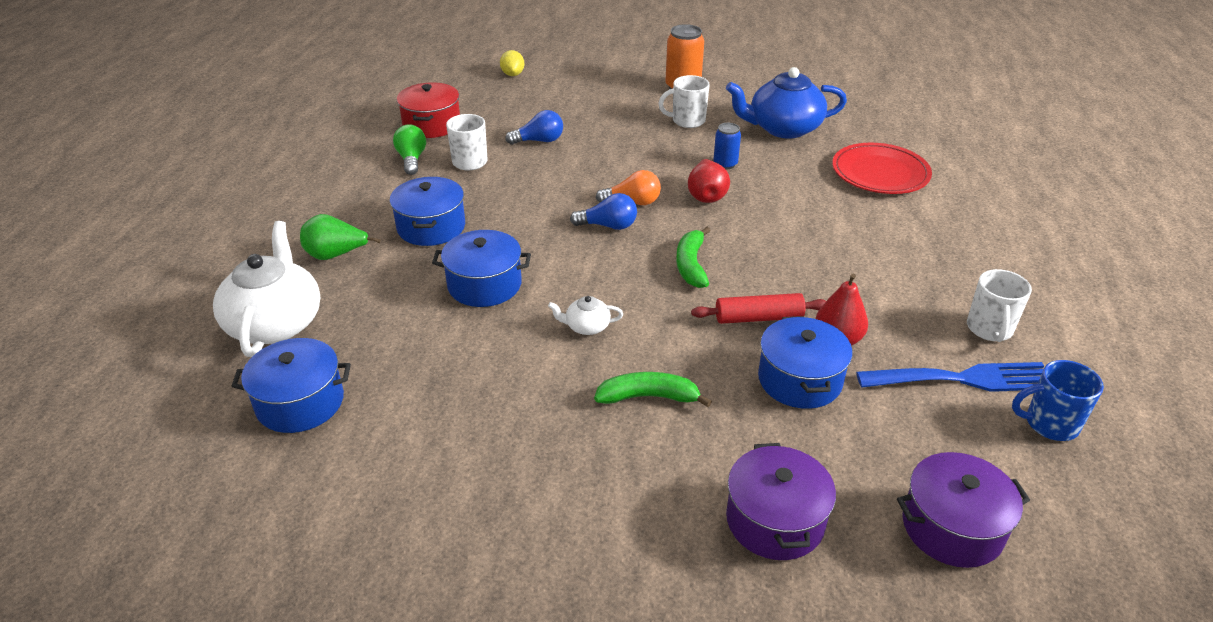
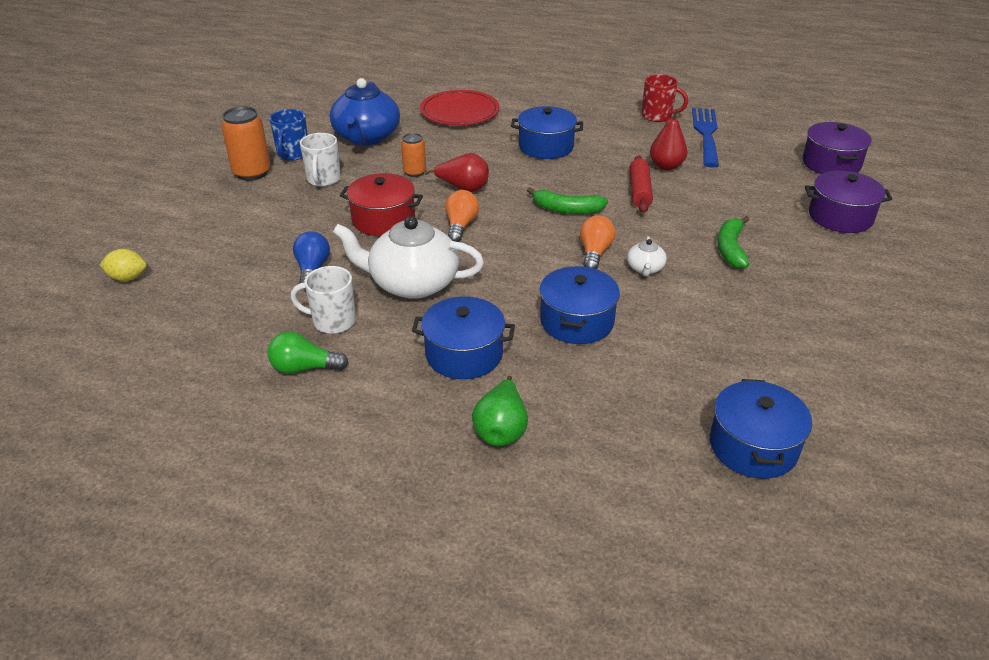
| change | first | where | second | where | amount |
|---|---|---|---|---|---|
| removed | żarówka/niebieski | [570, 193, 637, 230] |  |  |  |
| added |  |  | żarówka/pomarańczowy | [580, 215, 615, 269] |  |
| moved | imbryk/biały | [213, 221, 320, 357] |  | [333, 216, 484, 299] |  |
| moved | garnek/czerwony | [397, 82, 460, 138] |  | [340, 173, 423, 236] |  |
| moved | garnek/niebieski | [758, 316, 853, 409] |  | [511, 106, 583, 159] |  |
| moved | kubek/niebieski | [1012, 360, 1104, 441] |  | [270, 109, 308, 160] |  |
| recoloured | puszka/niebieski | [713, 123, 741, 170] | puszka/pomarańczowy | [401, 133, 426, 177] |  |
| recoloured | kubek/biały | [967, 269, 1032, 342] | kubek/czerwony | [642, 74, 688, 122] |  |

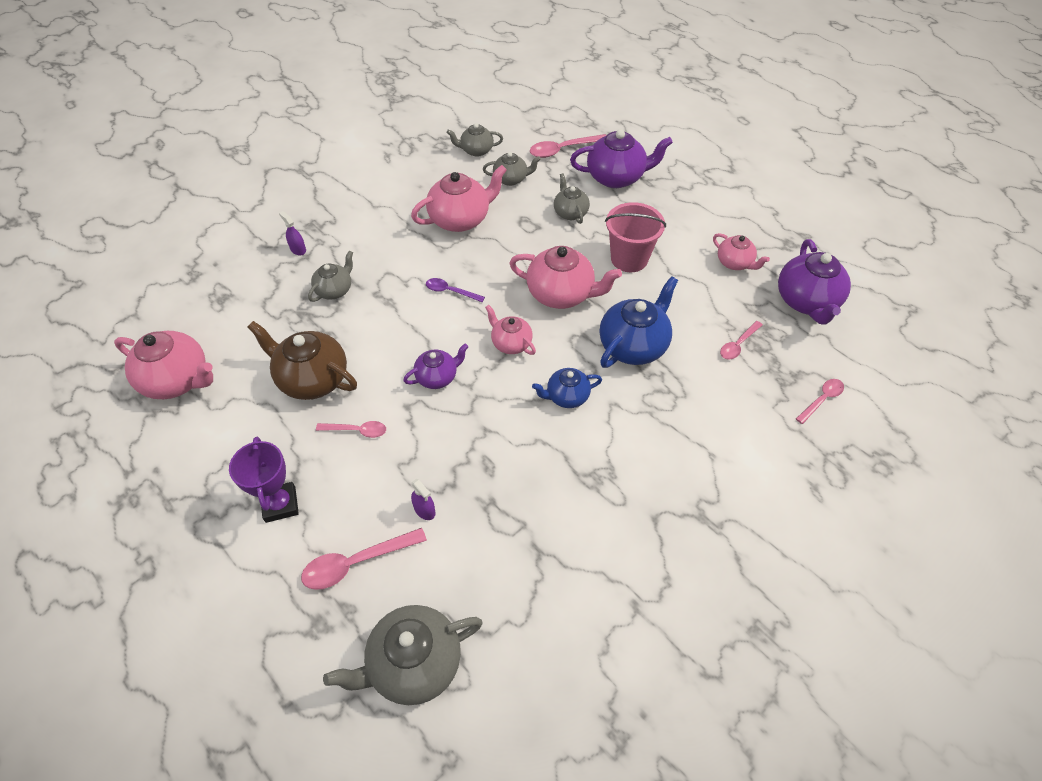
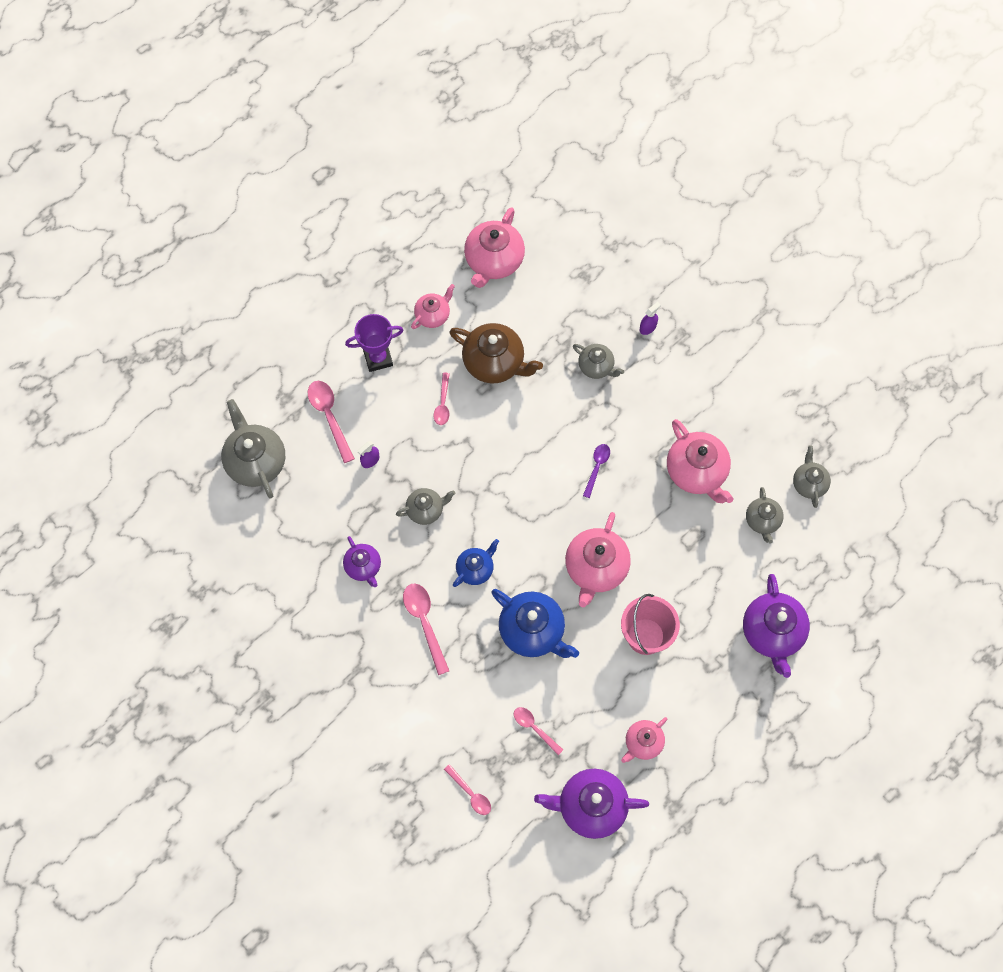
| change | first | where | second | where | amount |
|---|---|---|---|---|---|
| moved | imbryk/fioletowy | [403, 344, 468, 389] |  | [343, 536, 381, 587] |  |
| moved | imbryk/różowy | [485, 305, 536, 355] |  | [411, 284, 455, 329] |  |
| moved | łyżka/różowy | [530, 134, 606, 158] |  | [403, 583, 449, 675] |  |
| moved | imbryk/szary | [554, 173, 590, 224] |  | [396, 488, 455, 525] |  |
| turned | imbryk/brązowy | [248, 321, 357, 400] |  | [449, 323, 543, 384] | 90 degrees clockwise |
| turned | imbryk/niebieski | [532, 368, 602, 408] |  | [453, 539, 499, 587] | 60 degrees clockwise |

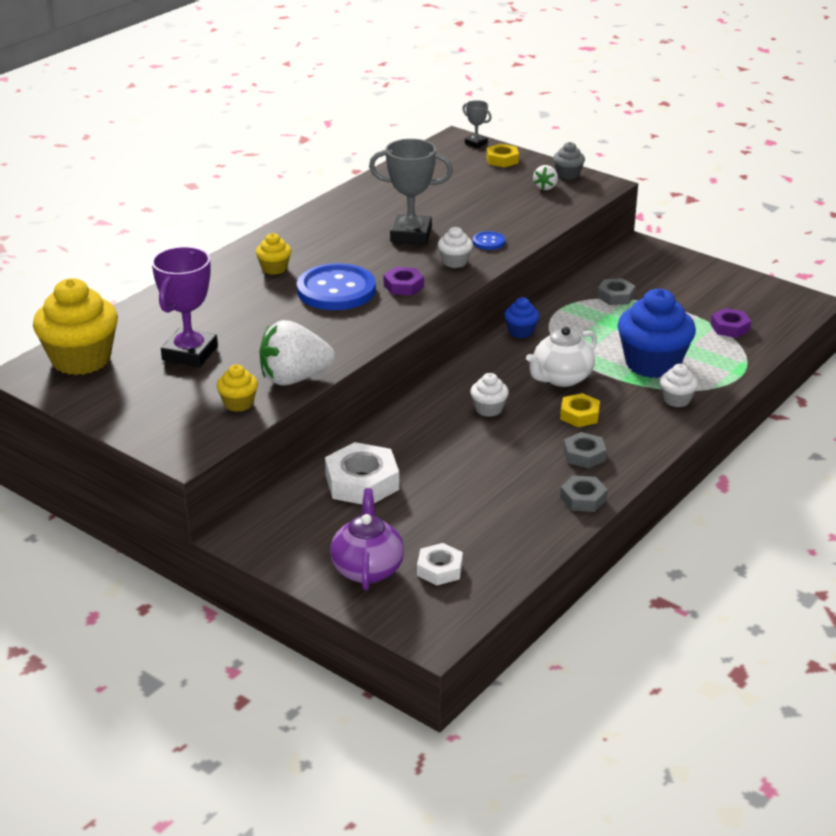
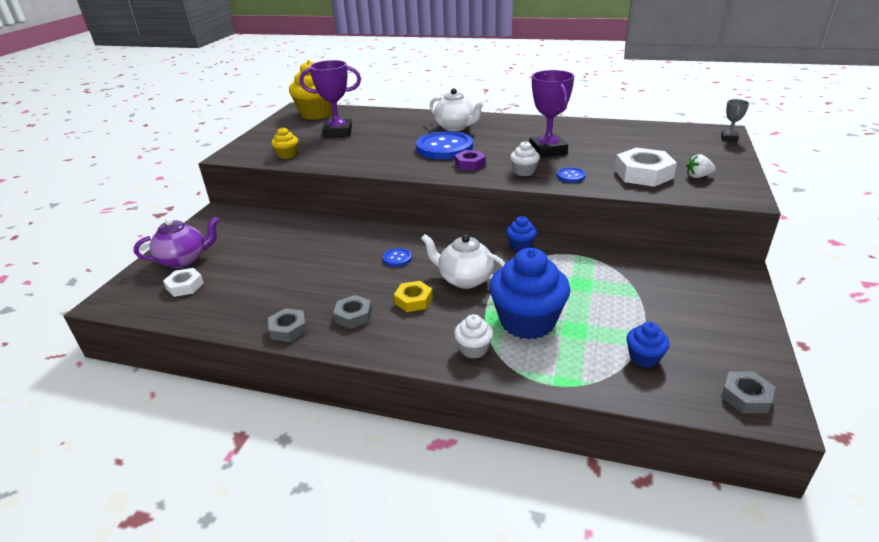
| change | first | where | second | where | amount |
|---|---|---|---|---|---|
| removed | truskawka/biały | [259, 320, 335, 386] |  |  |  |
| removed | nakrętka/żółty | [486, 144, 519, 168] |  |  |  |
| removed | muffinka/szary | [553, 142, 585, 180] |  |  |  |
| moved | nakrętka/biały | [325, 442, 399, 504] |  | [615, 148, 677, 187] |  |
| moved | nakrętka/szary | [597, 278, 635, 305] |  | [721, 371, 775, 413] |  |
| replaced | muffinka/żółty | [256, 233, 291, 275] | imbryk/biały | [430, 88, 484, 131] |  |
| replaced | muffinka/biały | [470, 373, 509, 417] | guzik/niebieski | [383, 248, 412, 267] |  |
| replaced | nakrętka/fioletowy | [711, 308, 751, 338] | muffinka/niebieski | [627, 322, 670, 368] |  |
| recoloured | puchar/szary | [369, 139, 453, 244] | puchar/fioletowy | [529, 70, 574, 158] |  |

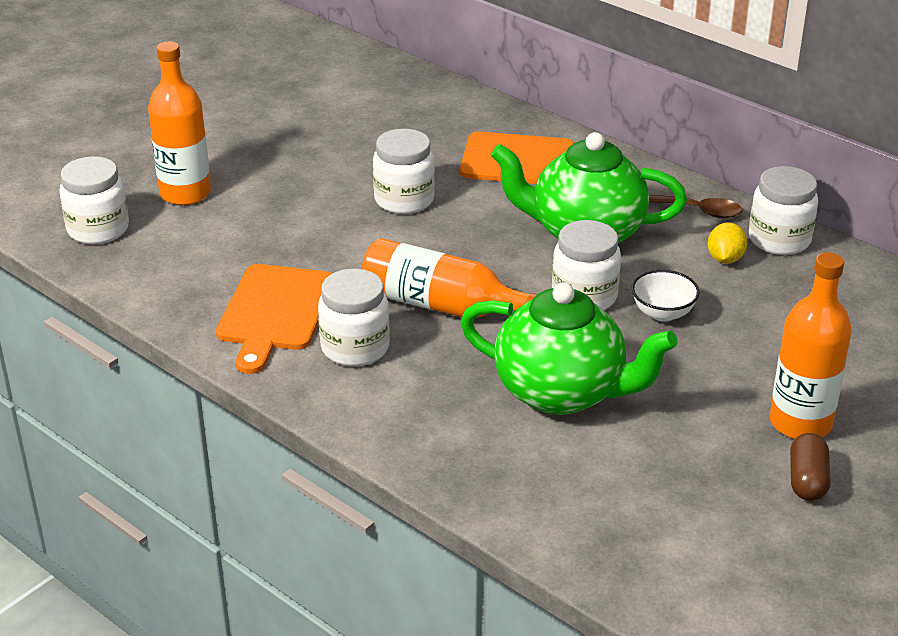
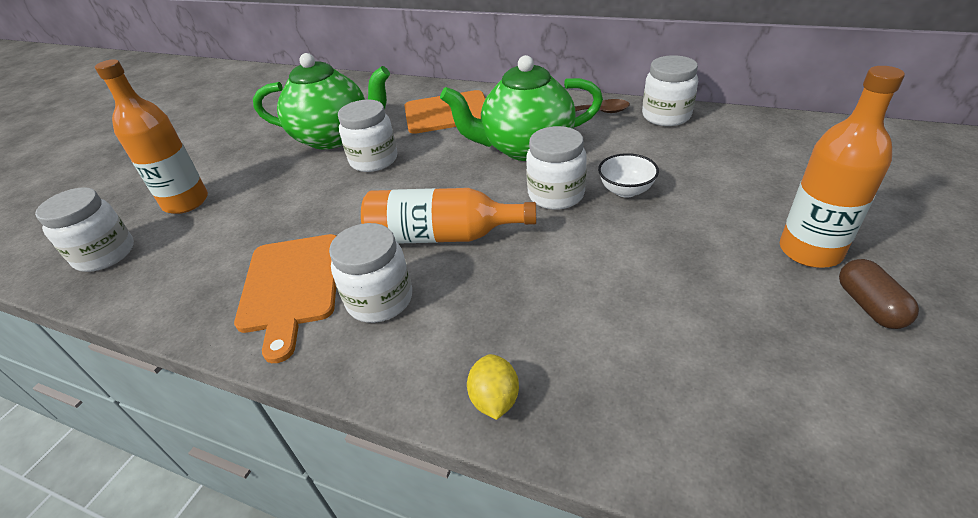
| change | first | where | second | where | amount |
|---|---|---|---|---|---|
| moved | imbryk/zielony | [460, 282, 678, 415] |  | [253, 53, 390, 149] |  |
| moved | cytryna/żółty | [708, 222, 747, 264] |  | [467, 354, 519, 420] |  |

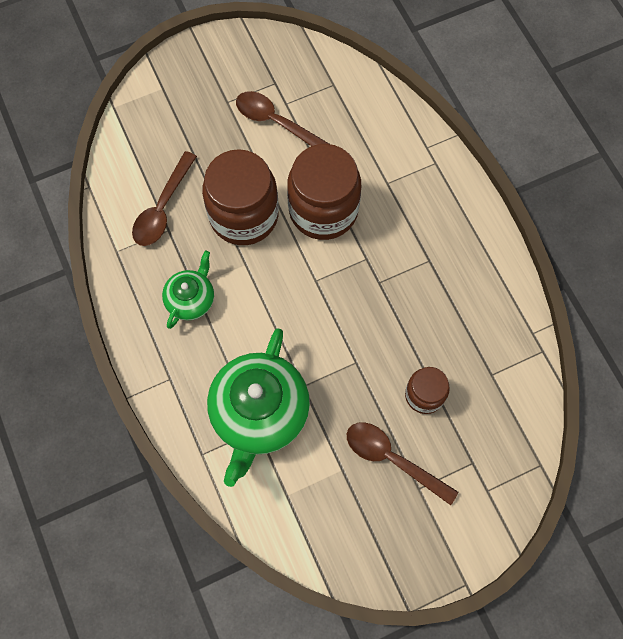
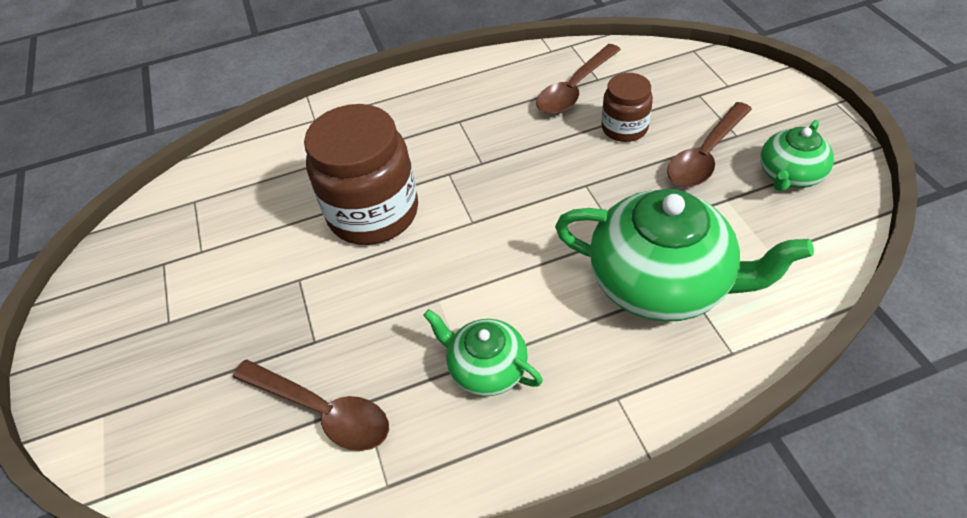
| change | first | where | second | where | amount |
|---|---|---|---|---|---|
| removed | słoik/brązowy | [202, 149, 279, 245] |  |  |  |
| added |  |  | imbryk/zielony | [760, 120, 834, 191] |  |
| moved | łyżka/brązowy | [236, 91, 329, 146] |  | [536, 44, 621, 115] |  |

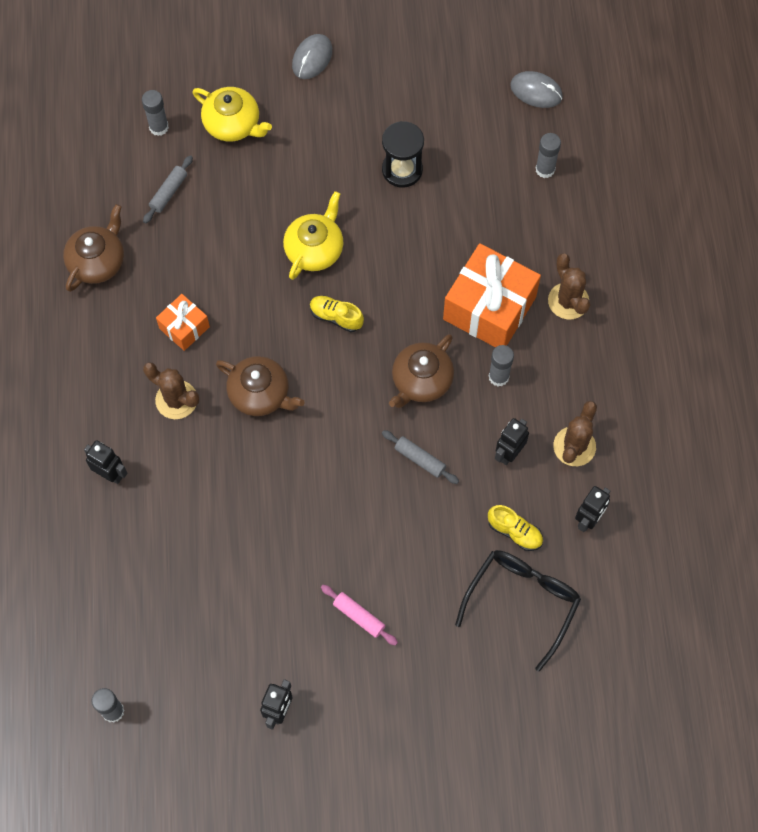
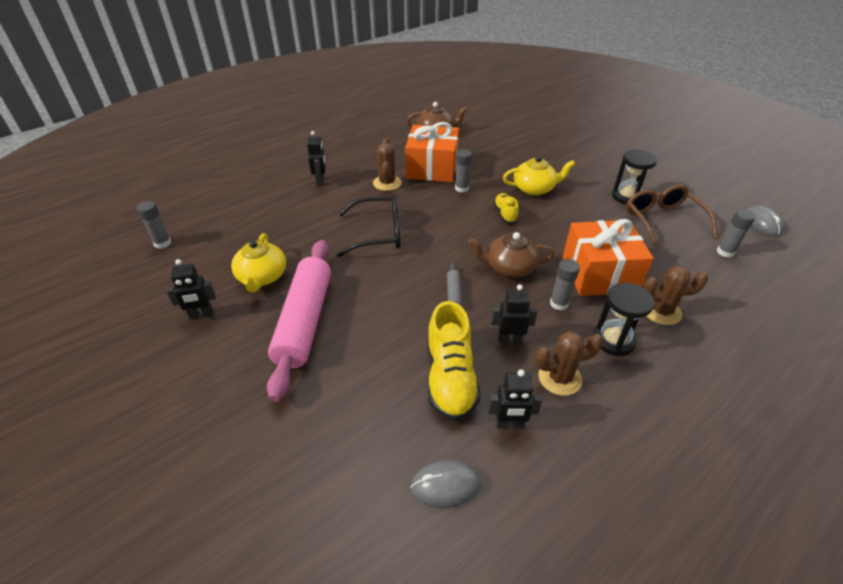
| change | first | where | second | where | amount |
|---|---|---|---|---|---|
| removed | wałek do ciasta/szary | [143, 155, 193, 224] |  |  |  |
| removed | imbryk/brązowy | [216, 356, 305, 416] |  |  |  |
| added |  |  | klepsydra/czarny | [593, 283, 654, 356] |  |
| added |  |  | okulary/brązowy | [626, 184, 718, 249] |  |
| moved | klej w sztyfcie/szary | [142, 90, 169, 136] |  | [455, 149, 472, 193] |  |
| moved | imbryk/żółty | [193, 87, 272, 141] |  | [231, 233, 286, 292] |  |
| moved | myszka/szary | [292, 34, 332, 79] |  | [410, 460, 481, 508] |  |
| moved | okulary/czarny | [455, 550, 581, 672] |  | [337, 194, 400, 257] |  |
| turned | kaktus/brązowy | [548, 253, 590, 319] |  | [643, 266, 708, 325] | 60 degrees clockwise |
| resized | prezent/pomarańczowy | [156, 294, 210, 351] |  | [405, 122, 459, 182] | x1.92 |
| resized | wałek do ciasta/różowy | [321, 585, 398, 646] |  | [267, 240, 331, 402] | x2.49 |
| resized | but/żółty | [488, 505, 543, 551] |  | [427, 301, 481, 421] | x1.87 |

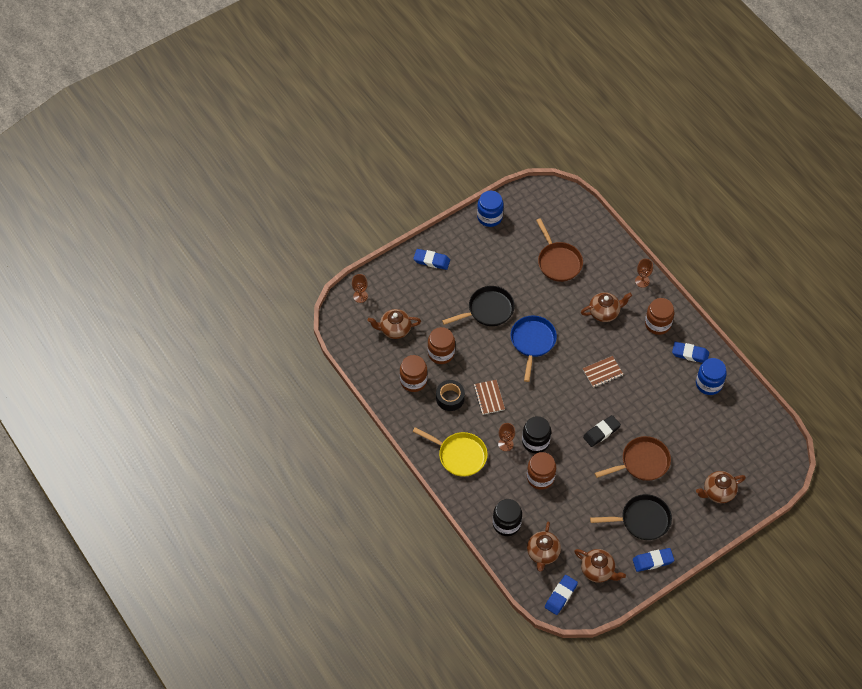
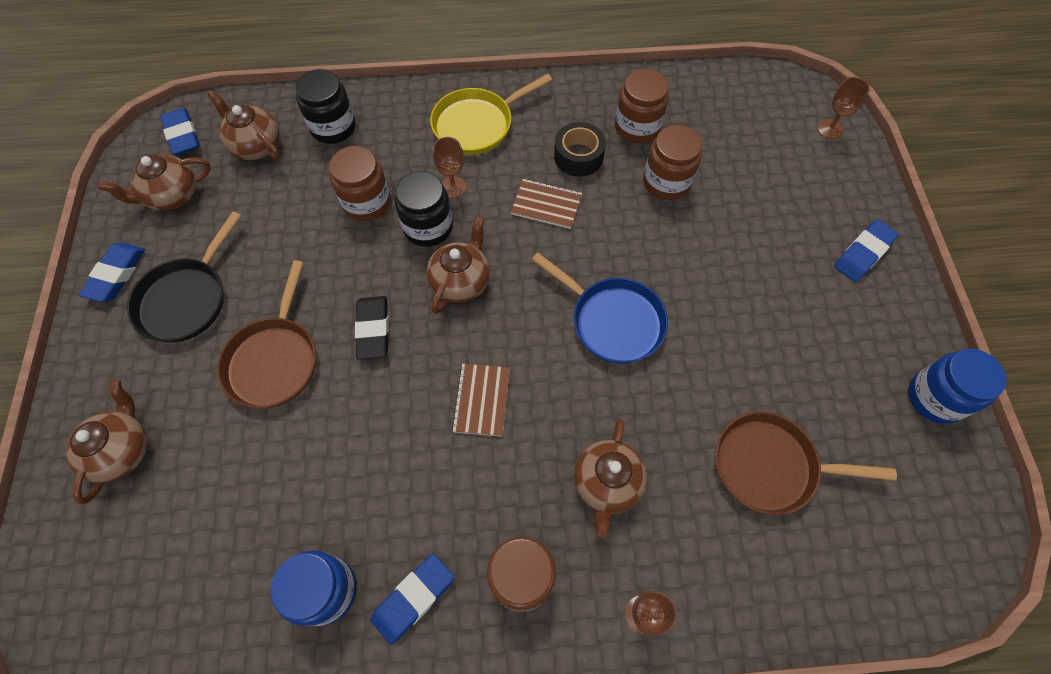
| change | first | where | second | where | amount |
|---|---|---|---|---|---|
| removed | patelnia/czarny | [442, 286, 515, 326] |  |  |  |
| moved | imbryk/brązowy | [368, 309, 421, 339] |  | [426, 216, 490, 314] |  |

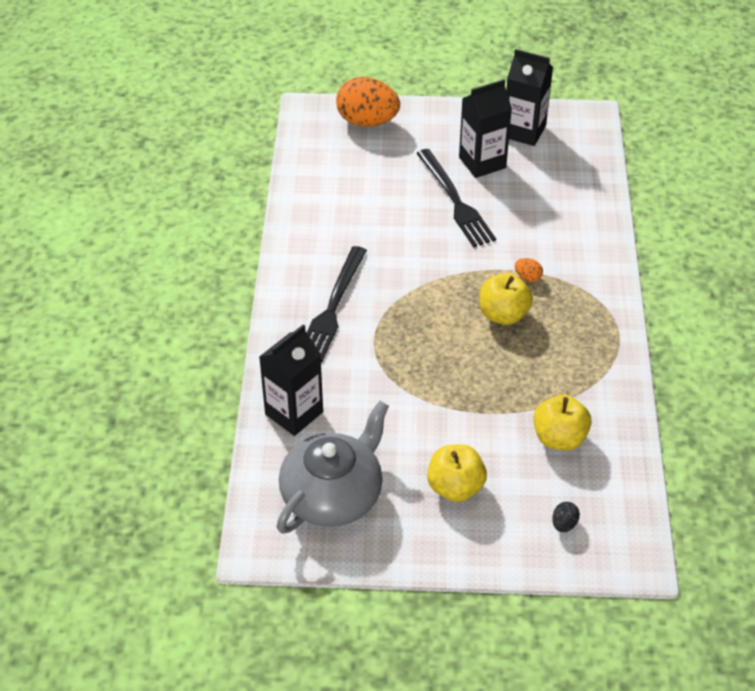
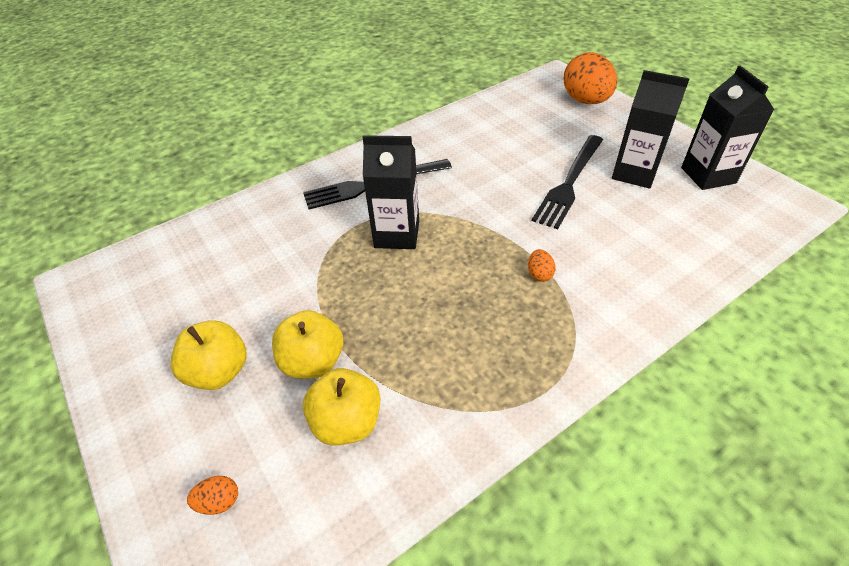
| change | first | where | second | where | amount |
|---|---|---|---|---|---|
| removed | imbryk/szary | [276, 401, 389, 534] |  |  |  |
| moved | karton mleka/czarny | [259, 324, 323, 436] |  | [362, 135, 419, 249] |  |
| moved | jabłko/żółty | [480, 273, 533, 325] |  | [272, 310, 343, 379] |  |
| recoloured | jajko/czarny | [552, 502, 580, 532] | jajko/pomarańczowy | [187, 476, 238, 515] |  |

